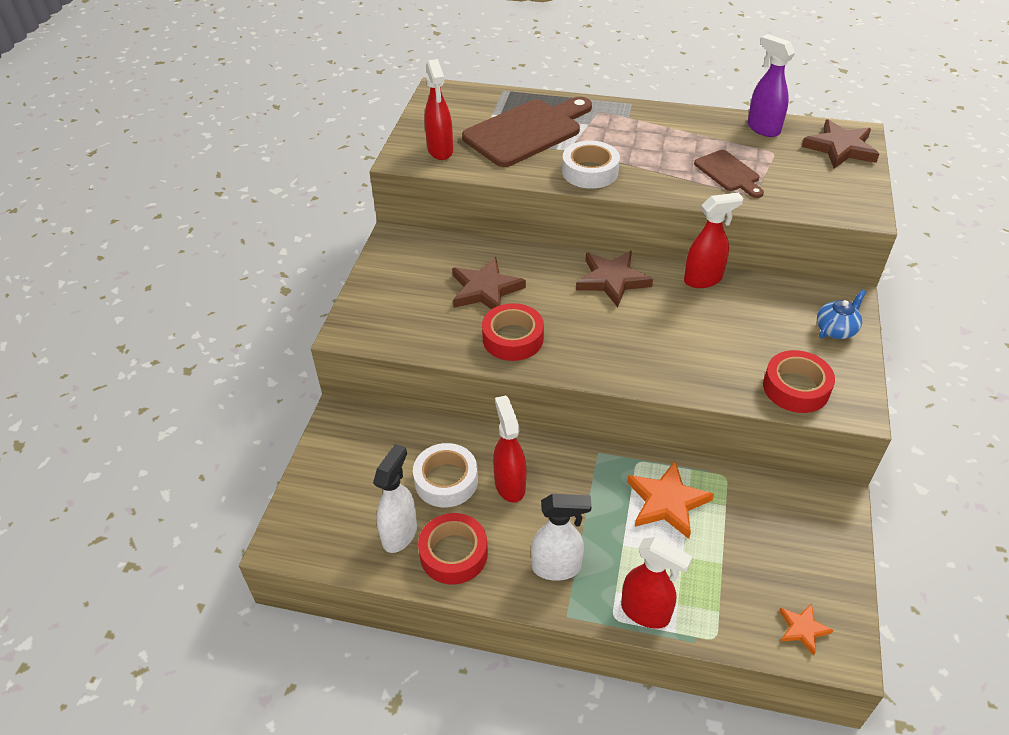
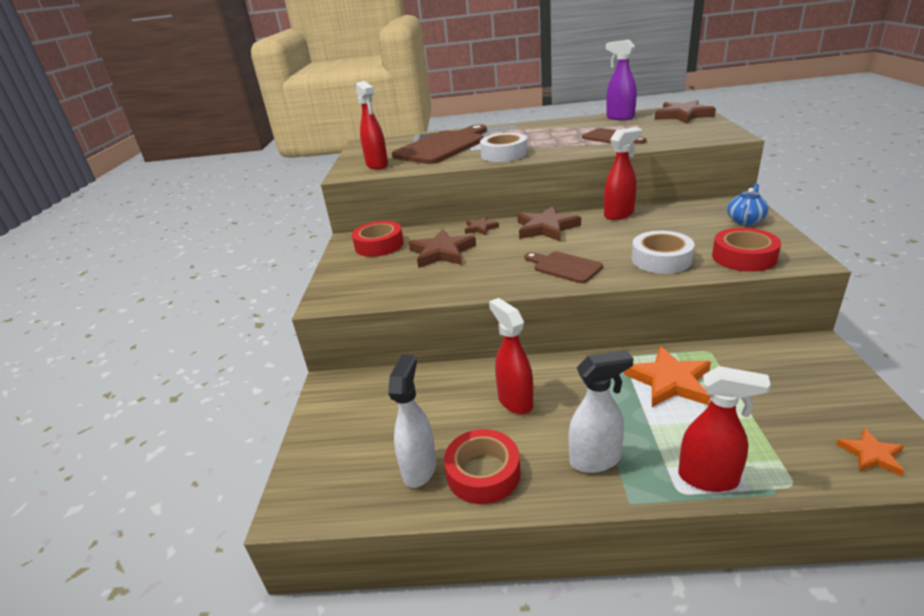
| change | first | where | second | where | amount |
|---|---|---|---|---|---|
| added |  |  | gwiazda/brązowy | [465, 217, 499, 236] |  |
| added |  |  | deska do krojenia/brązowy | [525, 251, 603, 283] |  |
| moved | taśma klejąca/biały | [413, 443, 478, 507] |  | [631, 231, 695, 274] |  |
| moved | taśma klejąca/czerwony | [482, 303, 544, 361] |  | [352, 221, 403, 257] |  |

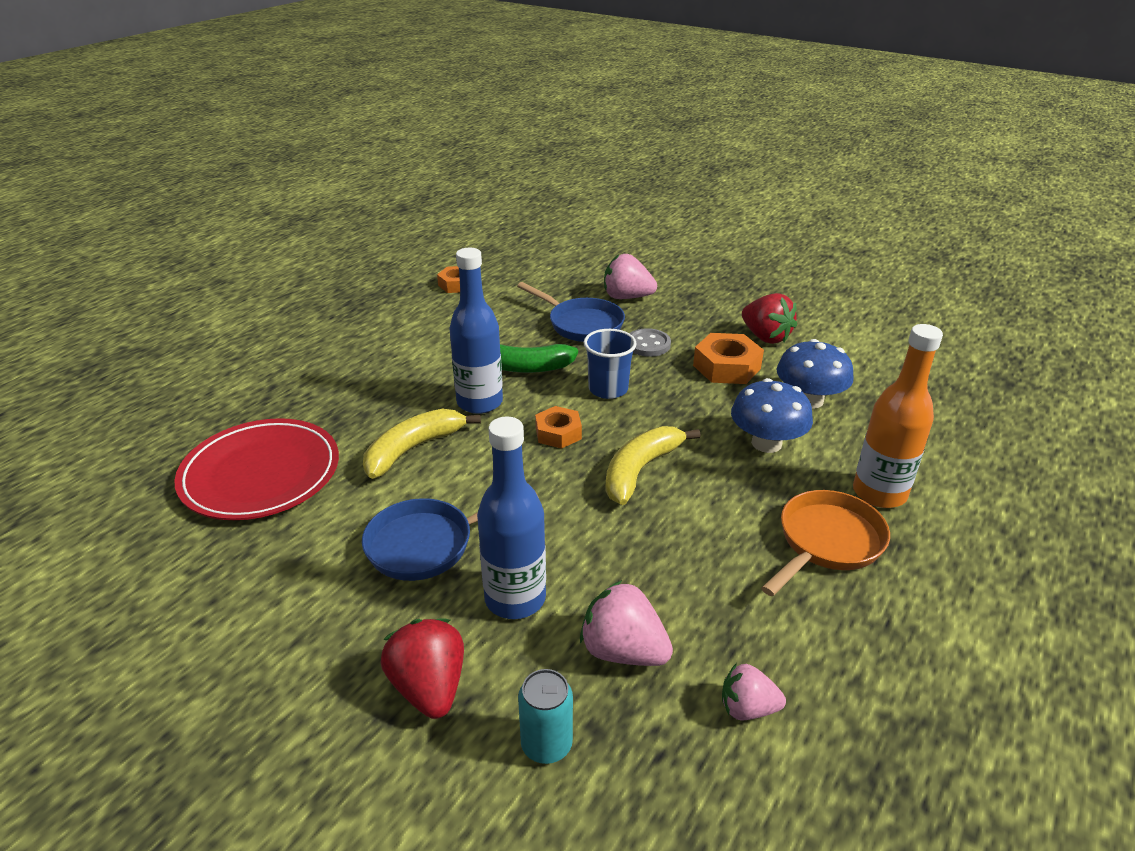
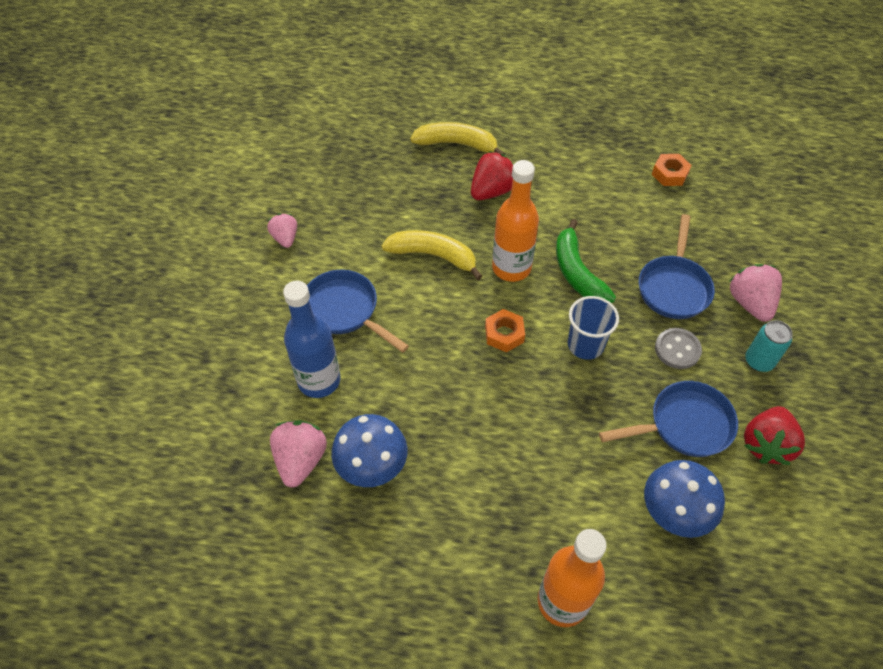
| change | first | where | second | where | amount |
|---|---|---|---|---|---|
| removed | talerz/czerwony | [174, 418, 339, 520] |  |  |  |
| removed | patelnia/pomarańczowy | [761, 490, 890, 596] |  |  |  |
| moved | truskawka/czerwony | [381, 618, 464, 719] |  | [471, 151, 514, 200] |  |
| moved | puszka/turkusowy | [518, 669, 573, 764] |  | [745, 320, 793, 372] |  |
| moved | banan/żółty | [605, 426, 701, 505] |  | [410, 122, 505, 155] |  |
| moved | truskawka/różowy | [722, 663, 786, 720] |  | [267, 214, 297, 248] |  |
| moved | grzyb/niebieski | [731, 378, 813, 453] |  | [331, 414, 407, 487] |  |
| replaced | nakrętka/pomarańczowy | [693, 333, 764, 384] | patelnia/niebieski | [599, 381, 738, 457] |  |
| recoloured | butelka/niebieski | [449, 248, 503, 414] | butelka/pomarańczowy | [492, 160, 539, 282] |  |

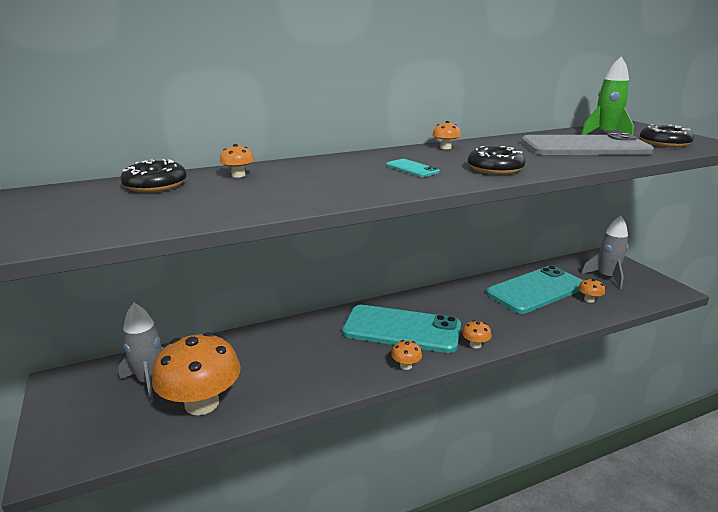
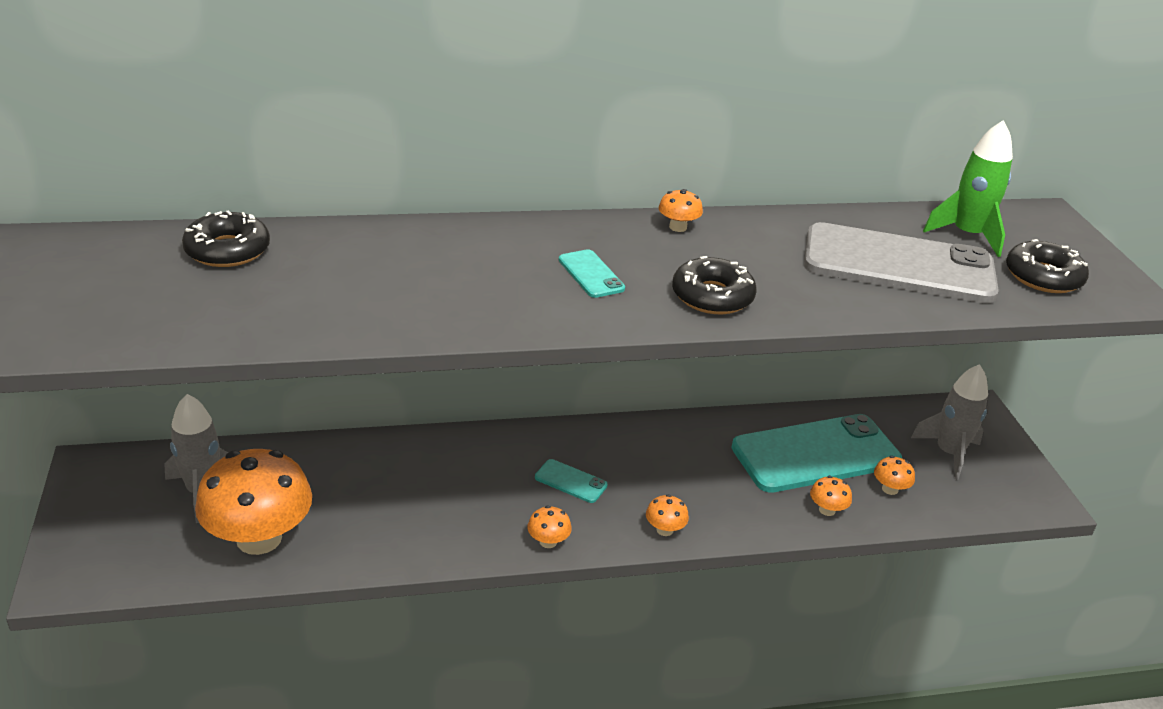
| change | first | where | second | where | amount |
|---|---|---|---|---|---|
| moved | grzyb/pomarańczowy | [220, 144, 254, 178] |  | [810, 476, 852, 516] |  |
| resized | telefon/turkusowy | [342, 305, 461, 353] |  | [535, 459, 608, 503] | x0.41 |

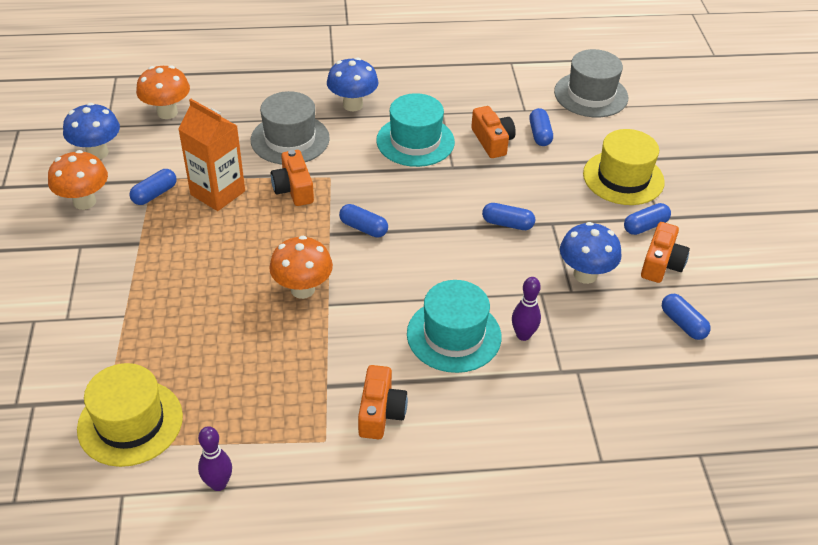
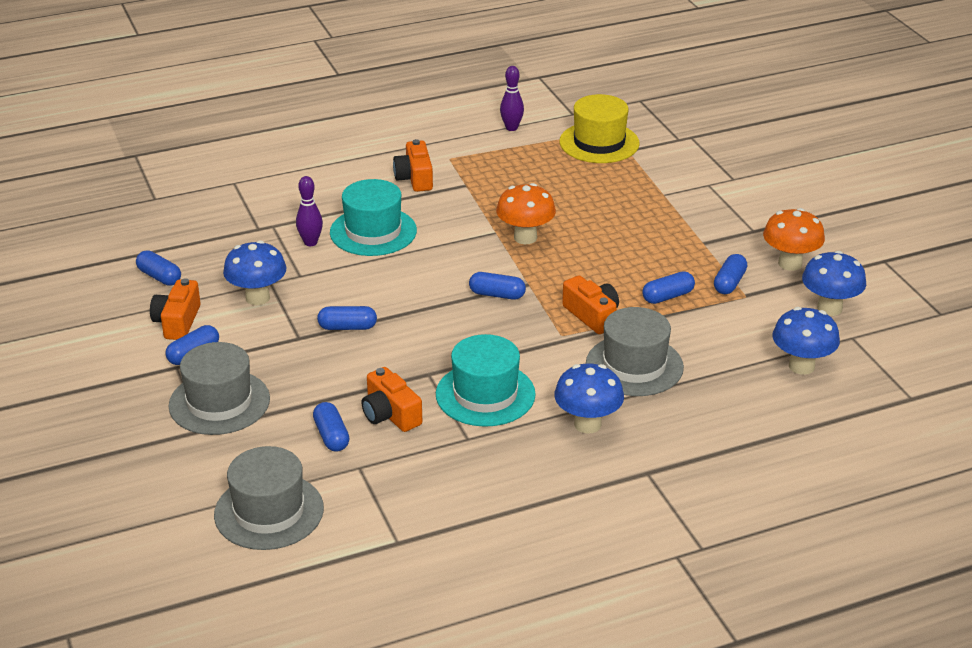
| change | first | where | second | where | amount |
|---|---|---|---|---|---|
| replaced | karton mleka/pomarańczowy | [178, 99, 245, 211] | kapsułka/niebieski | [642, 271, 695, 304] |  |
| recoloured | grzyb/pomarańczowy | [136, 65, 190, 119] | grzyb/niebieski | [772, 307, 840, 375] |  |
| recoloured | kapelusz/żółty | [583, 129, 665, 205] | kapelusz/szary | [168, 342, 270, 435] |  |

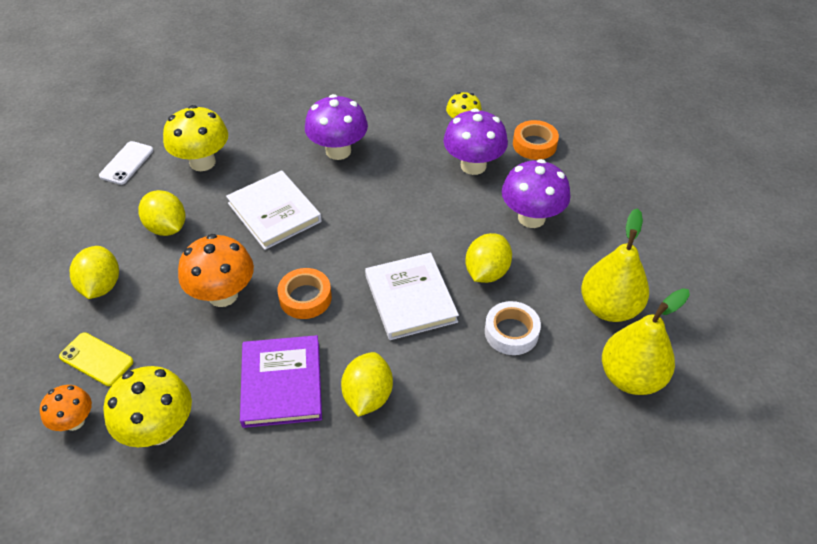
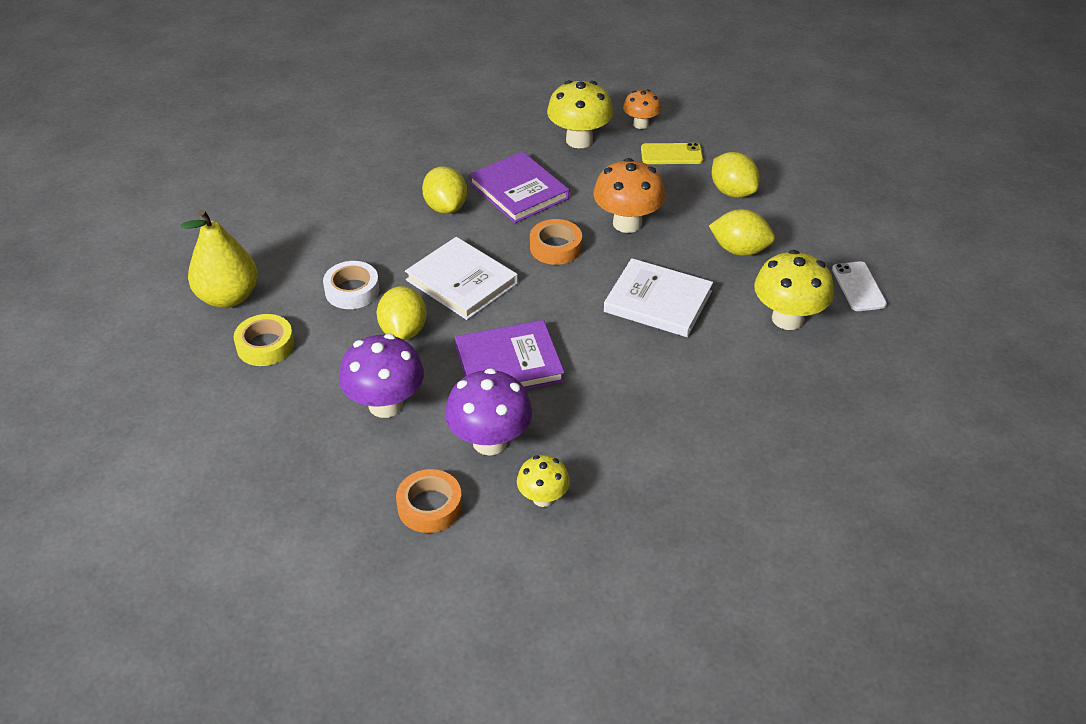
| change | first | where | second | where | amount |
|---|---|---|---|---|---|
| removed | grzyb/fioletowy | [305, 94, 368, 160] |  |  |  |
| added |  |  | książka/fioletowy | [455, 320, 565, 389] |  |
| replaced | gruszka/żółty | [581, 208, 649, 322] | taśma klejąca/żółty | [234, 314, 294, 366] |  |

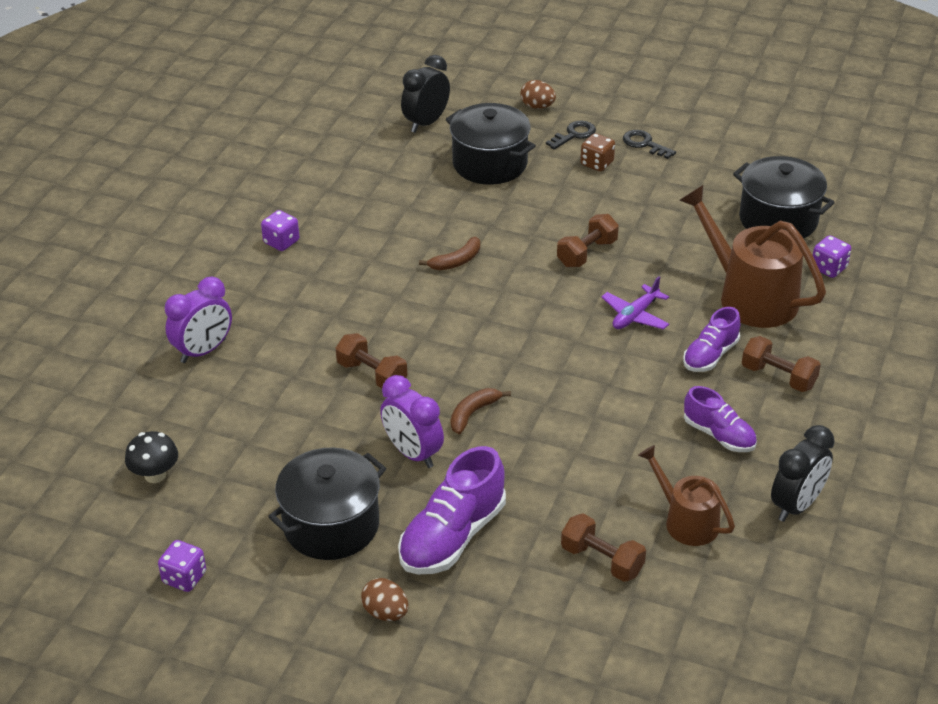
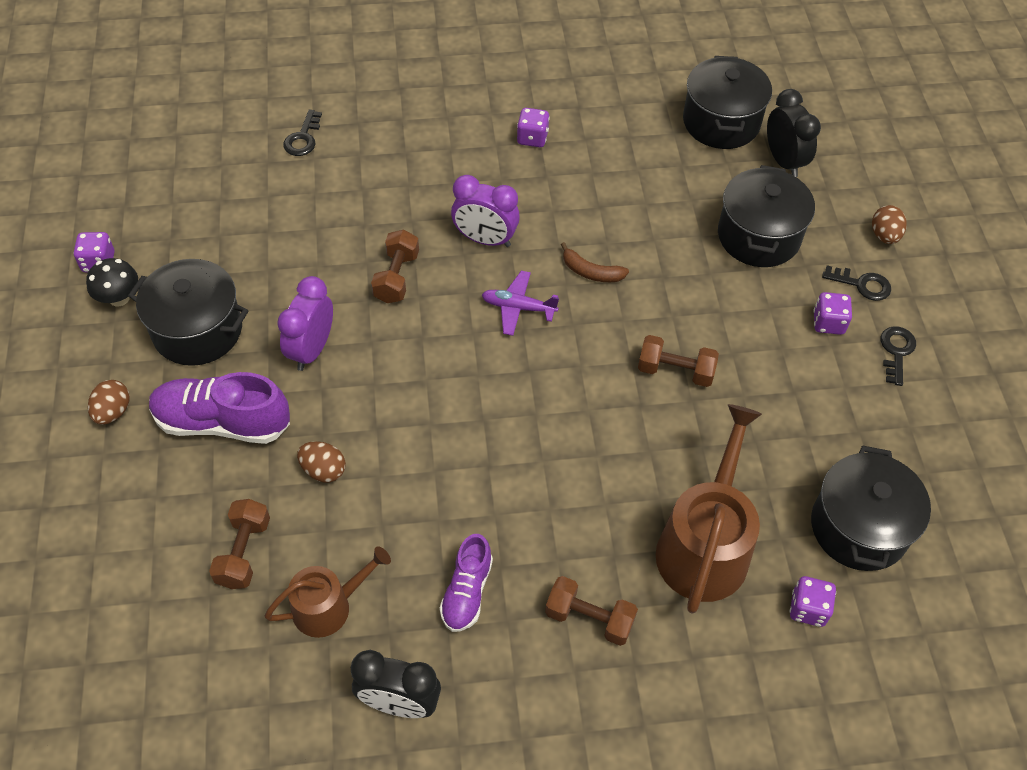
| change | first | where | second | where | amount |
|---|---|---|---|---|---|
| removed | banan/brązowy | [451, 388, 511, 434] |  |  |  |
| removed | but/fioletowy | [683, 307, 740, 372] |  |  |  |
| added |  |  | klucz/czarny | [283, 110, 322, 156] |  |
| added |  |  | jajko/brązowy | [297, 441, 346, 482] |  |
| added |  |  | garnek/czarny | [683, 56, 772, 149] |  |
| moved | grzyb/czarny | [125, 431, 178, 483] |  | [86, 258, 138, 306] |  |
| moved | budzik/fioletowy | [165, 277, 232, 363] |  | [451, 175, 520, 247] |  |
| moved | samolot/fioletowy | [601, 276, 669, 330] |  | [482, 271, 559, 336] |  |
| recoloured | kostka do gry/brązowy | [581, 133, 615, 172] | kostka do gry/fioletowy | [814, 292, 852, 335] |  |
| turned | budzik/czarny | [401, 55, 450, 133] |  | [767, 89, 821, 177] | 60 degrees clockwise |
| turned | konewka/brązowy | [638, 445, 735, 546] |  | [265, 546, 391, 638] | 45 degrees clockwise |
| turned | hantel/brązowy | [742, 336, 821, 392] |  | [545, 576, 638, 646] | 75 degrees counterclockwise |

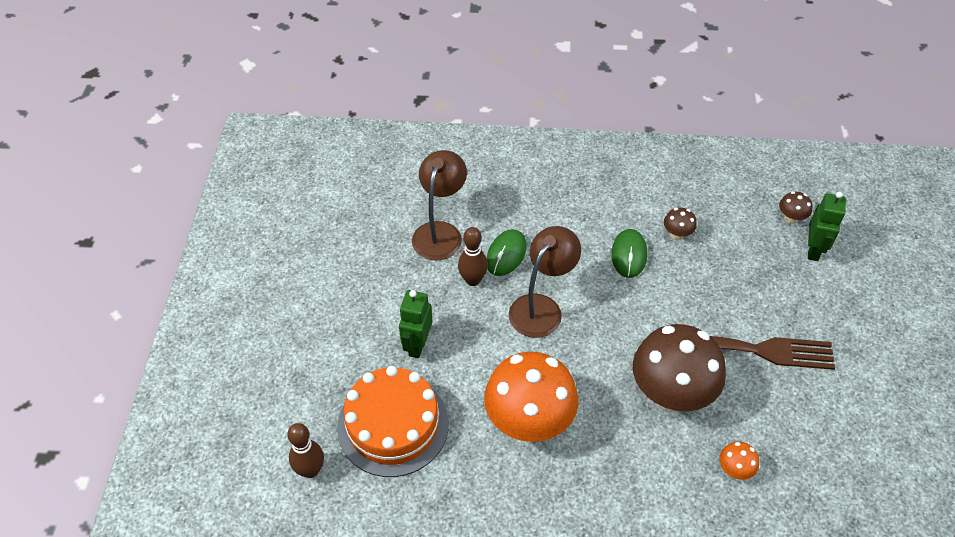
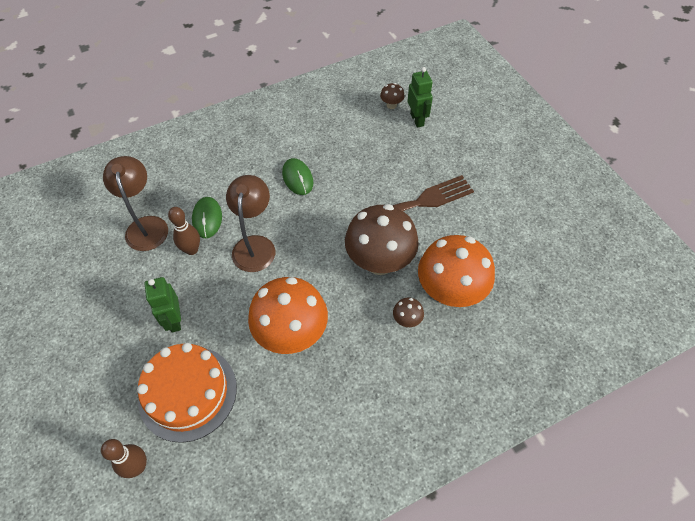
| change | first | where | second | where | amount |
|---|---|---|---|---|---|
| moved | grzyb/brązowy | [664, 208, 697, 240] |  | [393, 298, 424, 327] |  |
| resized | grzyb/pomarańczowy | [719, 442, 759, 480] |  | [418, 235, 495, 307] | x2.43 |

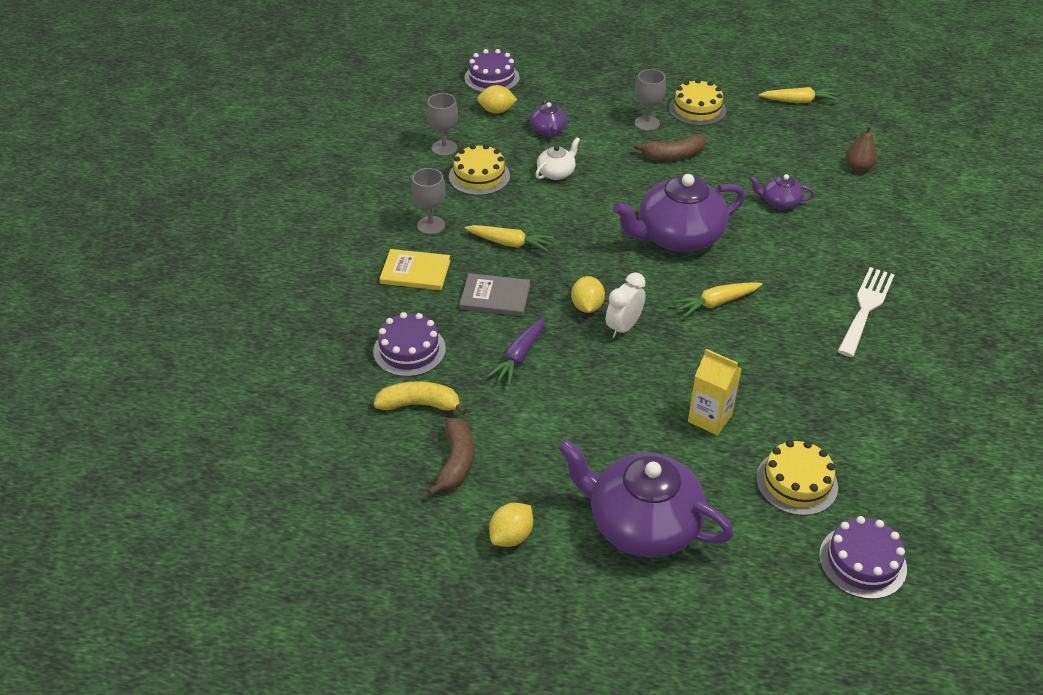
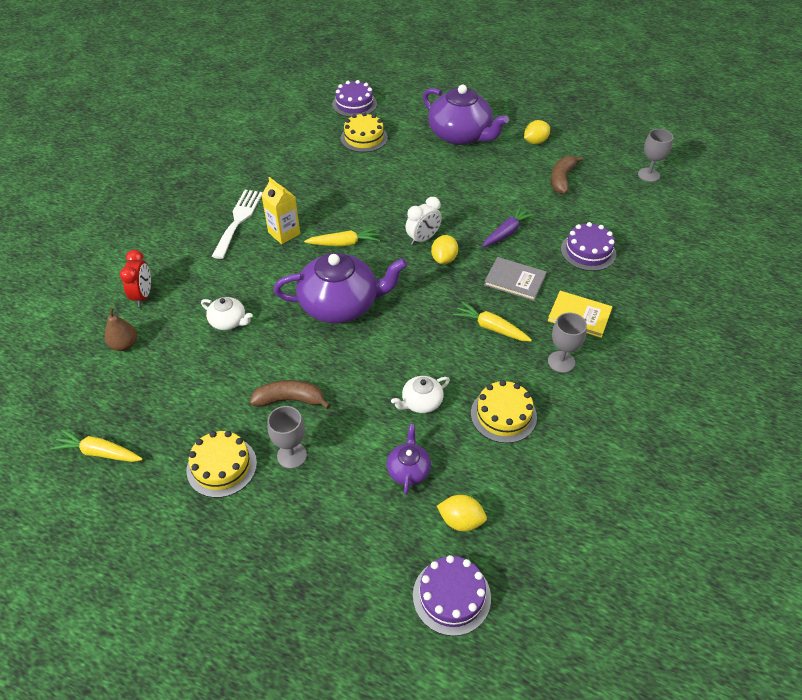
| change | first | where | second | where | amount |
|---|---|---|---|---|---|
| removed | banan/żółty | [374, 381, 467, 415] |  |  |  |
| added |  |  | budzik/czerwony | [120, 250, 151, 307] |  |
| moved | kielich/szary | [427, 93, 458, 156] |  | [638, 129, 673, 182] |  |
| moved | karton mleka/żółty | [688, 349, 742, 435] |  | [261, 177, 300, 244] |  |
| recoloured | imbryk/fioletowy | [749, 174, 815, 209] | imbryk/biały | [201, 297, 253, 330] |  |
| turned | widelec/biały | [838, 267, 894, 357] |  | [212, 190, 263, 259] | 150 degrees clockwise |

